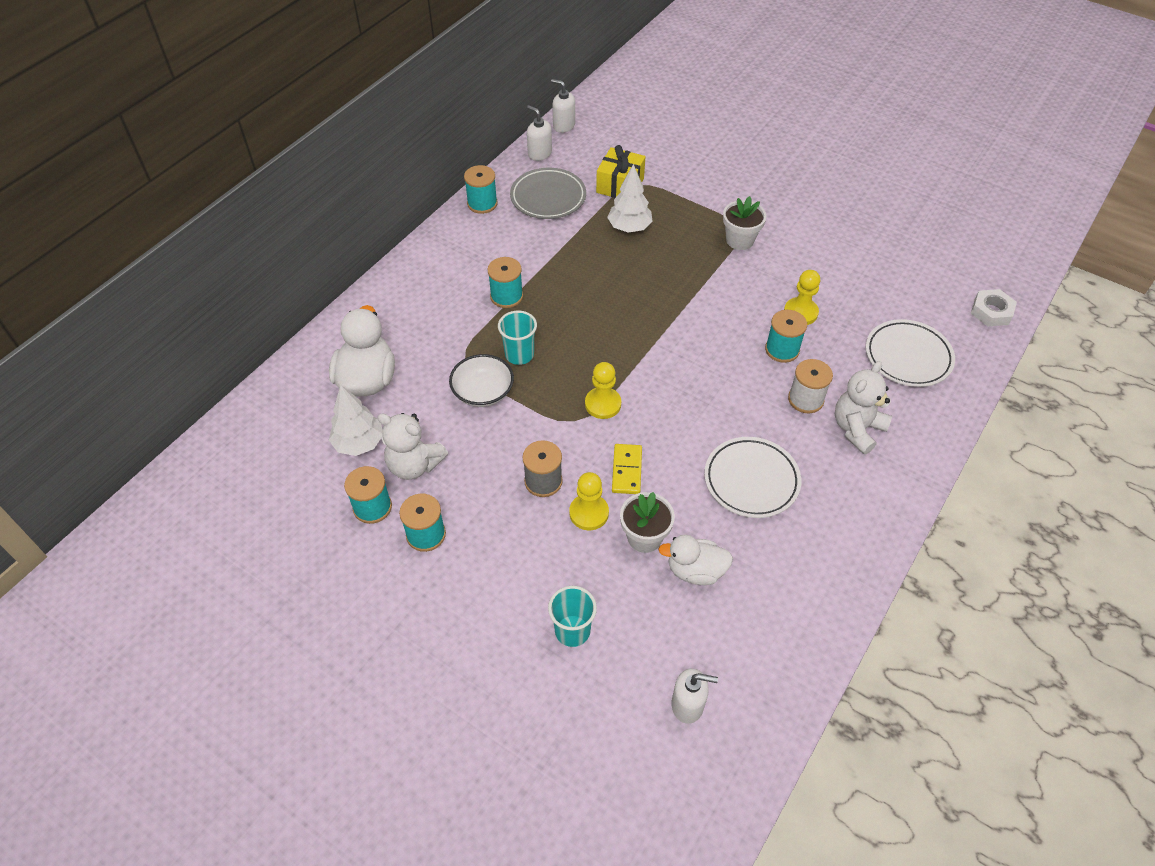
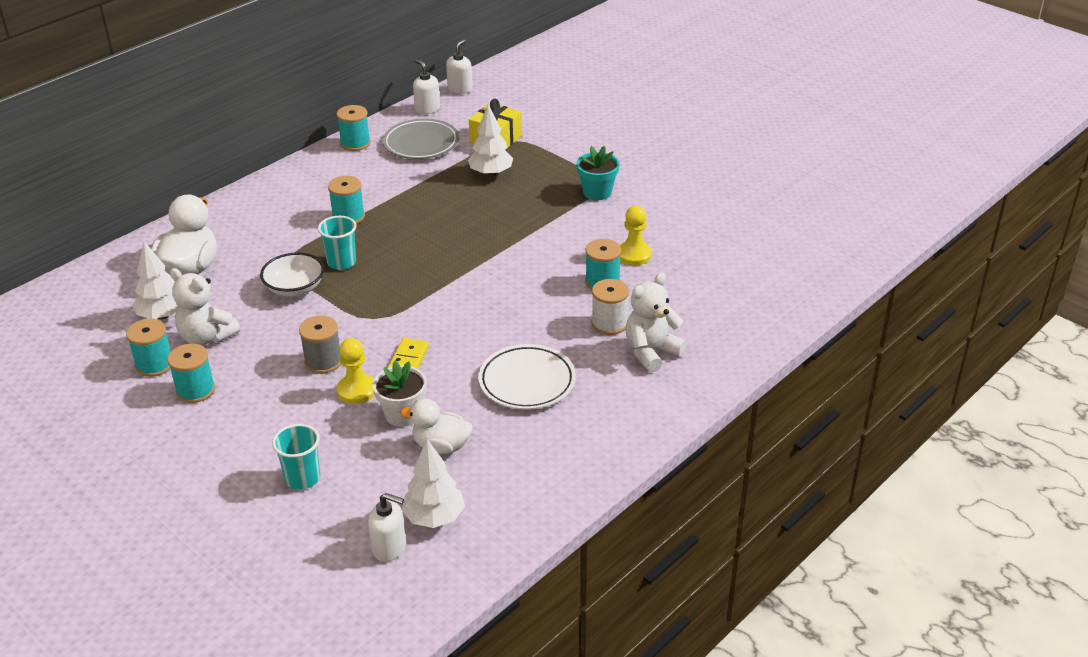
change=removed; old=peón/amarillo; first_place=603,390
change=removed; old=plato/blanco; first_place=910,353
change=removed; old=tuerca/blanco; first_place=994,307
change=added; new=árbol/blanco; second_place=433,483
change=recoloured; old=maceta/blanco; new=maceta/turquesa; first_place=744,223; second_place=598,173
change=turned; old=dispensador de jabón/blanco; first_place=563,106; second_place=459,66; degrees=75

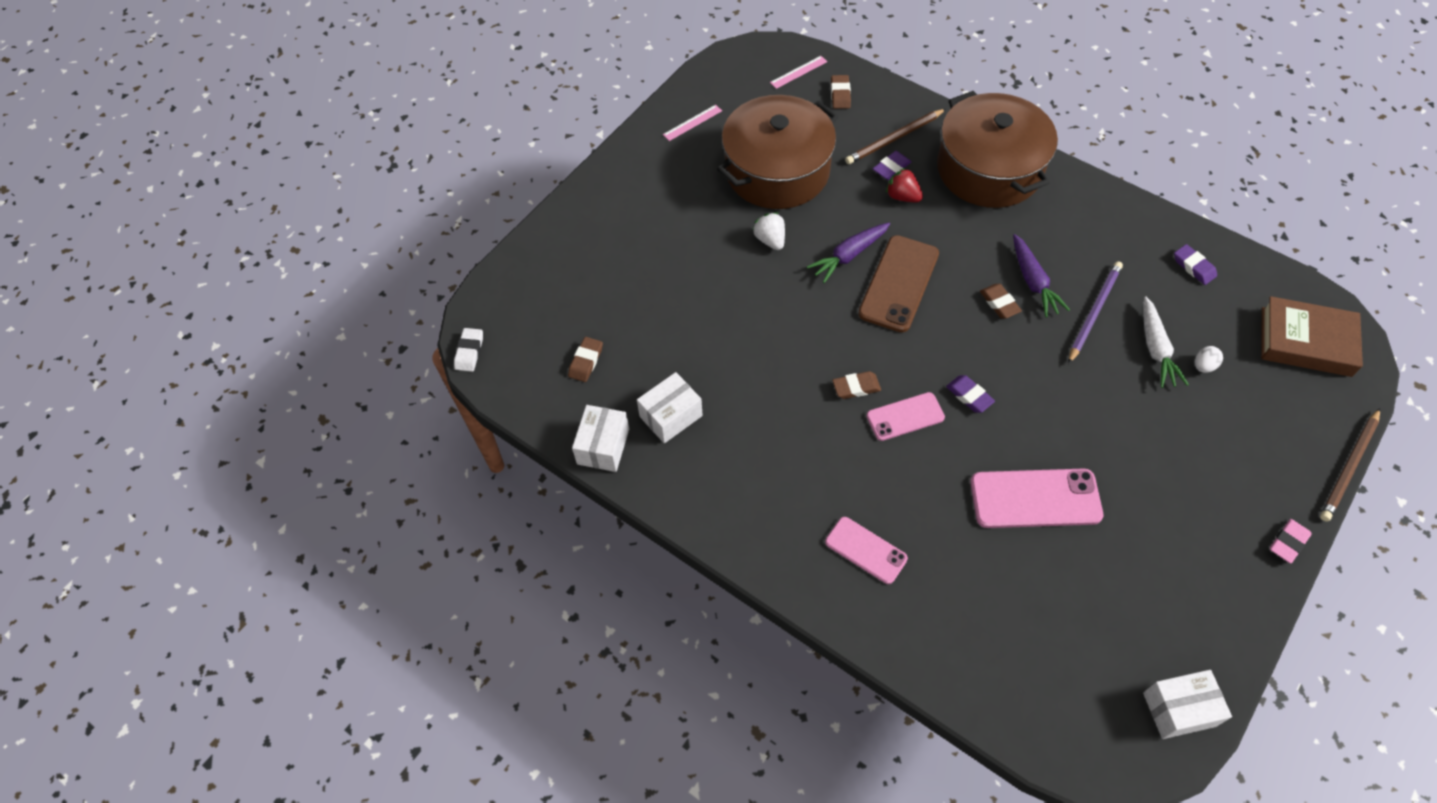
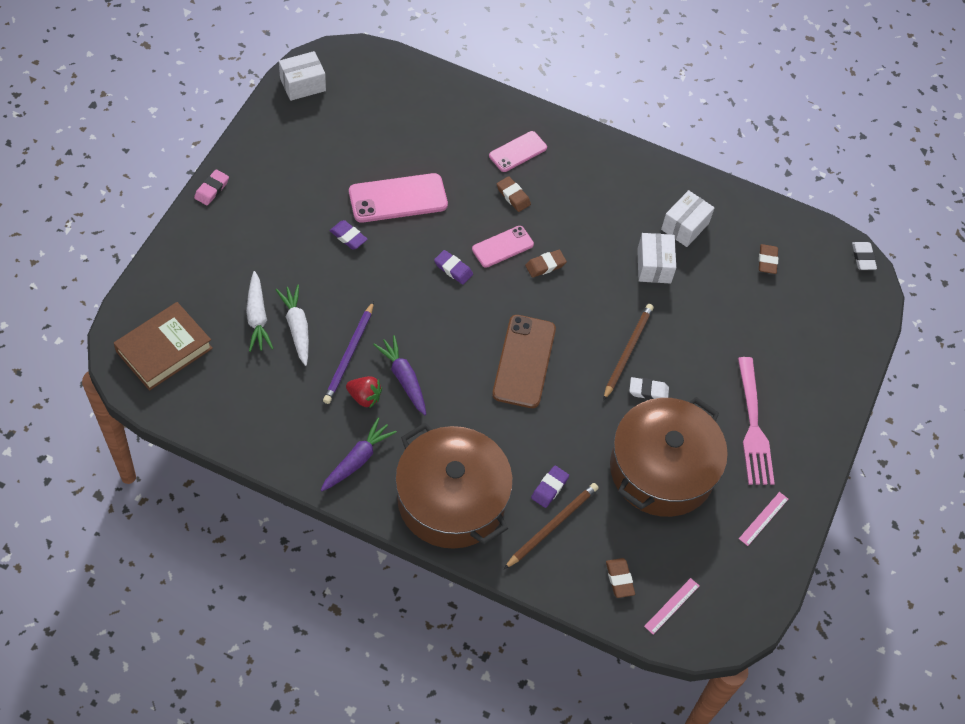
change=added; new=tenedor/rosa; second_place=756,421
change=moved; old=caja/blanco; first_place=600,438; second_place=656,258
change=moved; old=zanahoria/morado; first_place=848,253; second_place=359,454
change=moved; old=fresa/rojo; first_place=904,185; second_place=364,392
change=moved; old=goma de borrar/marrón; first_place=1001,301; second_place=514,194
change=moved; old=goma de borrar/morado; first_place=1195,264; second_place=349,234
change=moved; old=lápiz/marrón; first_place=1350,465; second_place=628,352
change=replaced; old=fresa/blanco; new=goma de borrar/blanco; first_place=769,231; second_place=649,388
change=replaced; old=huevo/blanco; new=zanahoria/blanco; first_place=1209,359; second_place=260,311
change=turned; old=móvil/rosa; first_place=866,550; second_place=518,151; degrees=-60
change=turned; old=libro/marrón; first_place=1312,336; second_place=163,346; degrees=-45

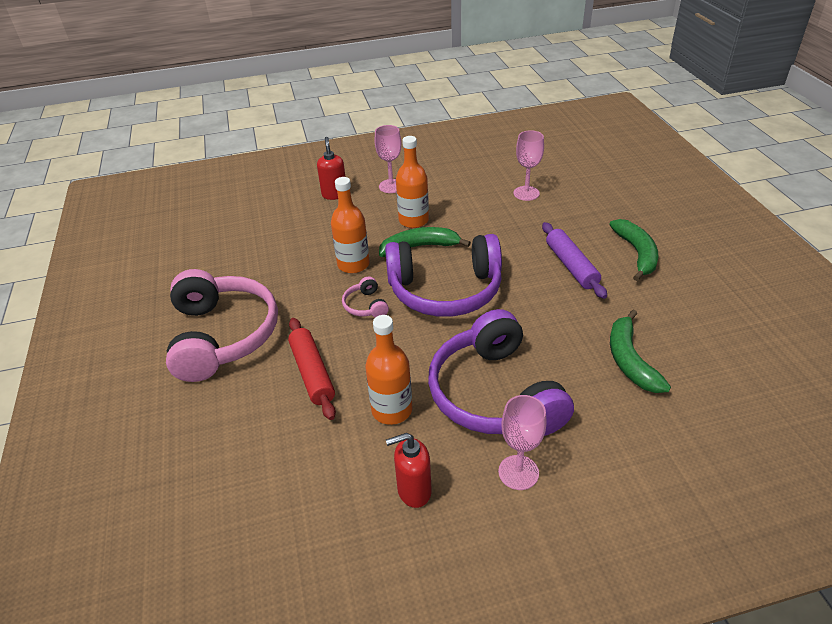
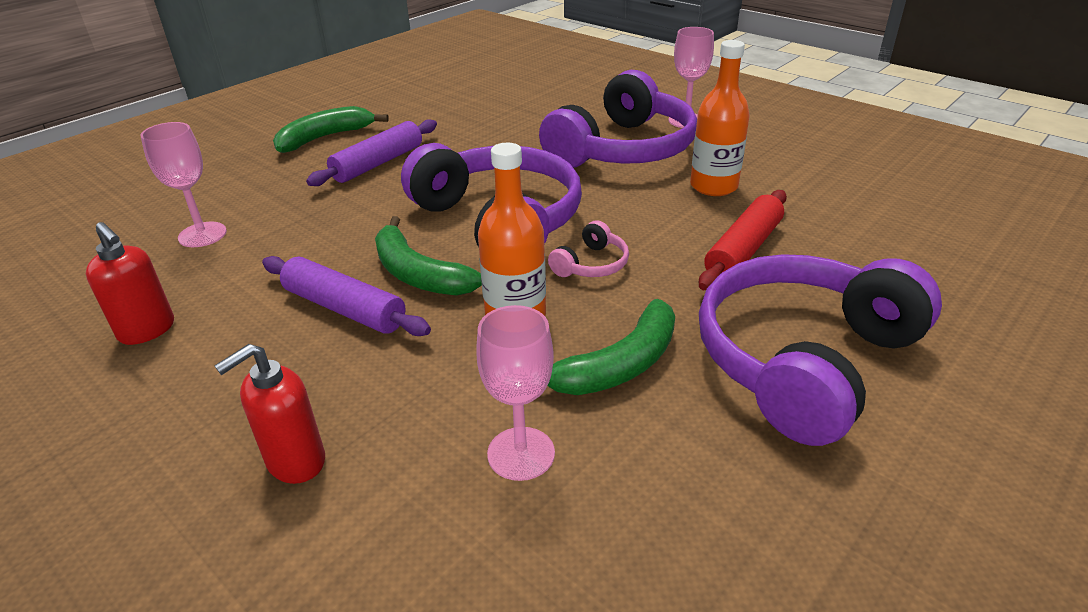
change=moved; old=copa/rosa; first_place=388,159; second_place=515,393
change=moved; old=dispensador de jabón/rojo; first_place=409,470; second_place=130,283
change=moved; old=plátano/verde; first_place=640,351; second_place=611,347
change=replaced; old=botella/naranja; new=rodillo/morado; first_place=412,182; second_place=346,296
change=recoloured; old=auriculares/rosa; new=auriculares/morado; first_place=222,325; second_place=820,350

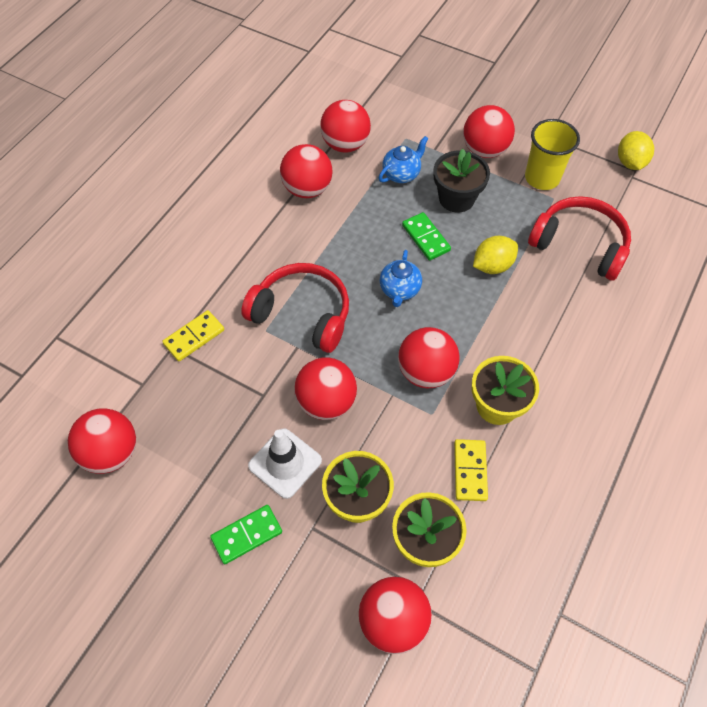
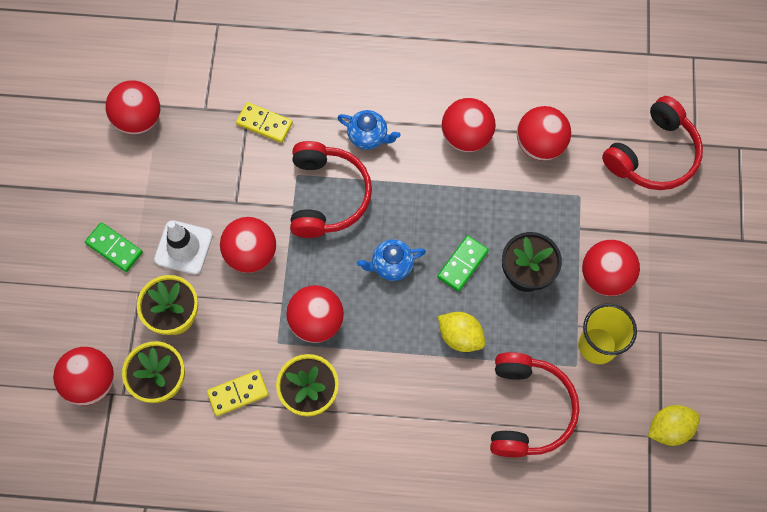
change=added; new=auriculares/rojo; second_place=652,143
change=moved; old=tetera/azul; first_place=404,159; second_place=368,130

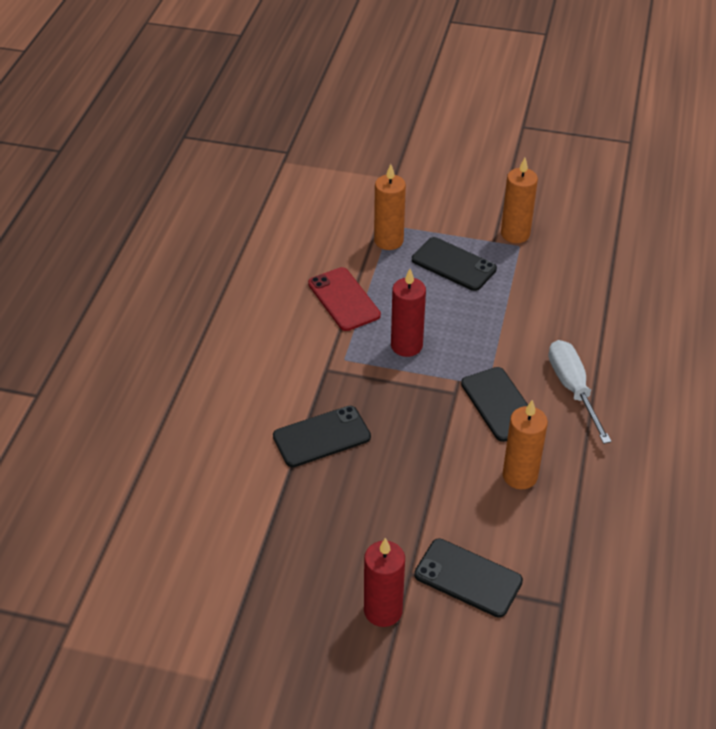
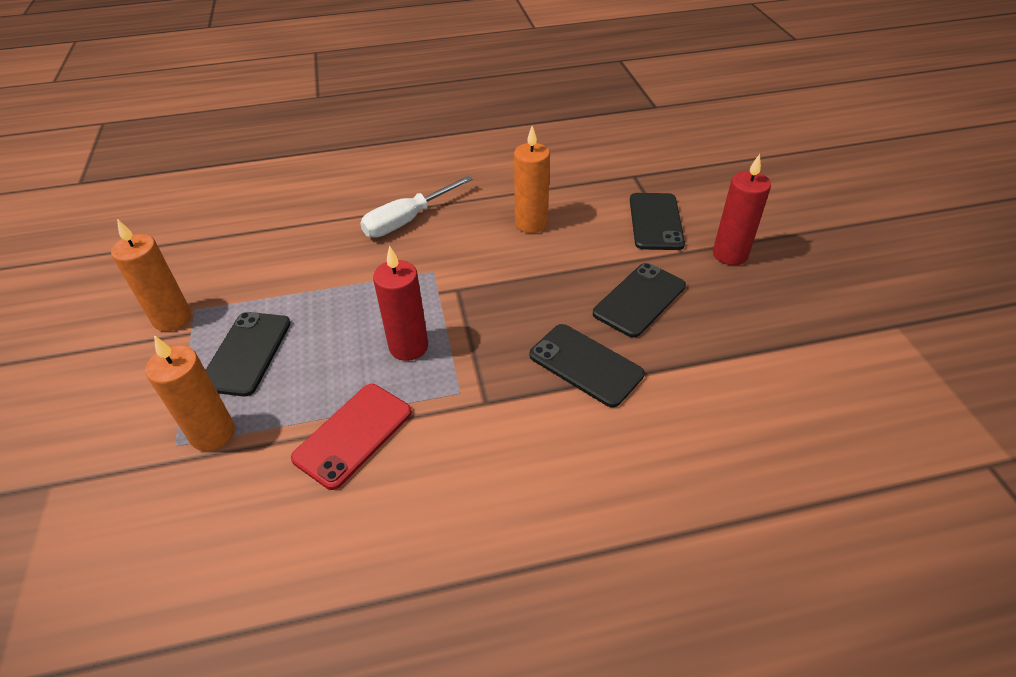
change=moved; old=móvil/negro; first_place=494,404; second_place=639,300

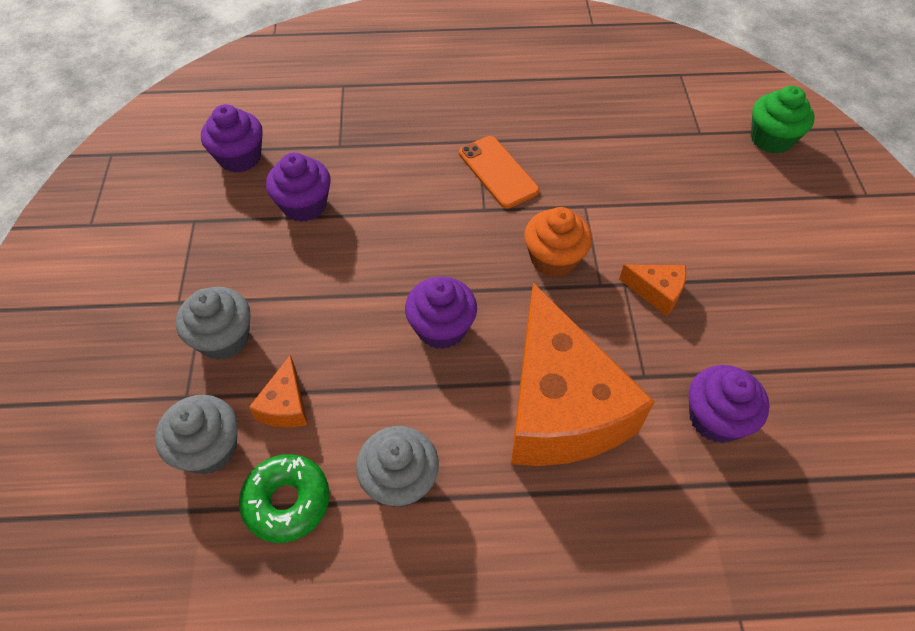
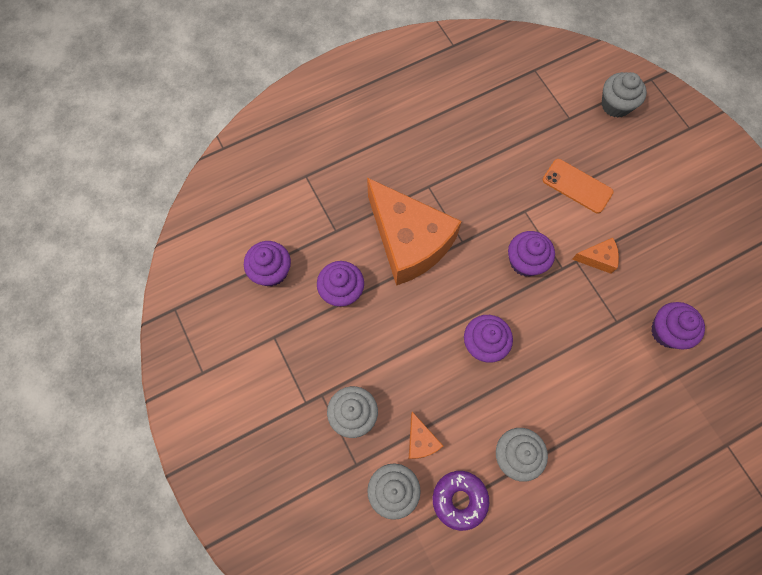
change=moved; old=móvil/naranja; first_place=499,172; second_place=578,186
change=moved; old=queso/naranja; first_place=583,374; second_place=414,232
change=recoloured; old=rosquilla/verde; new=rosquilla/morado; first_place=284,498; second_place=461,501
change=recoloured; old=magdalena/naranja; new=magdalena/morado; first_place=558,242; second_place=531,253
change=recoloured; old=magdalena/verde; new=magdalena/gris; first_place=783,120; second_place=624,95

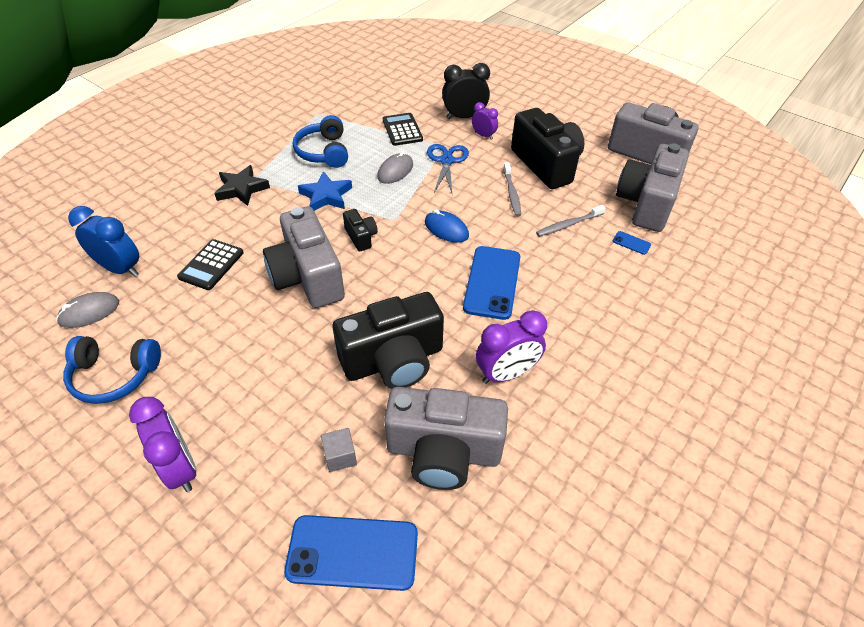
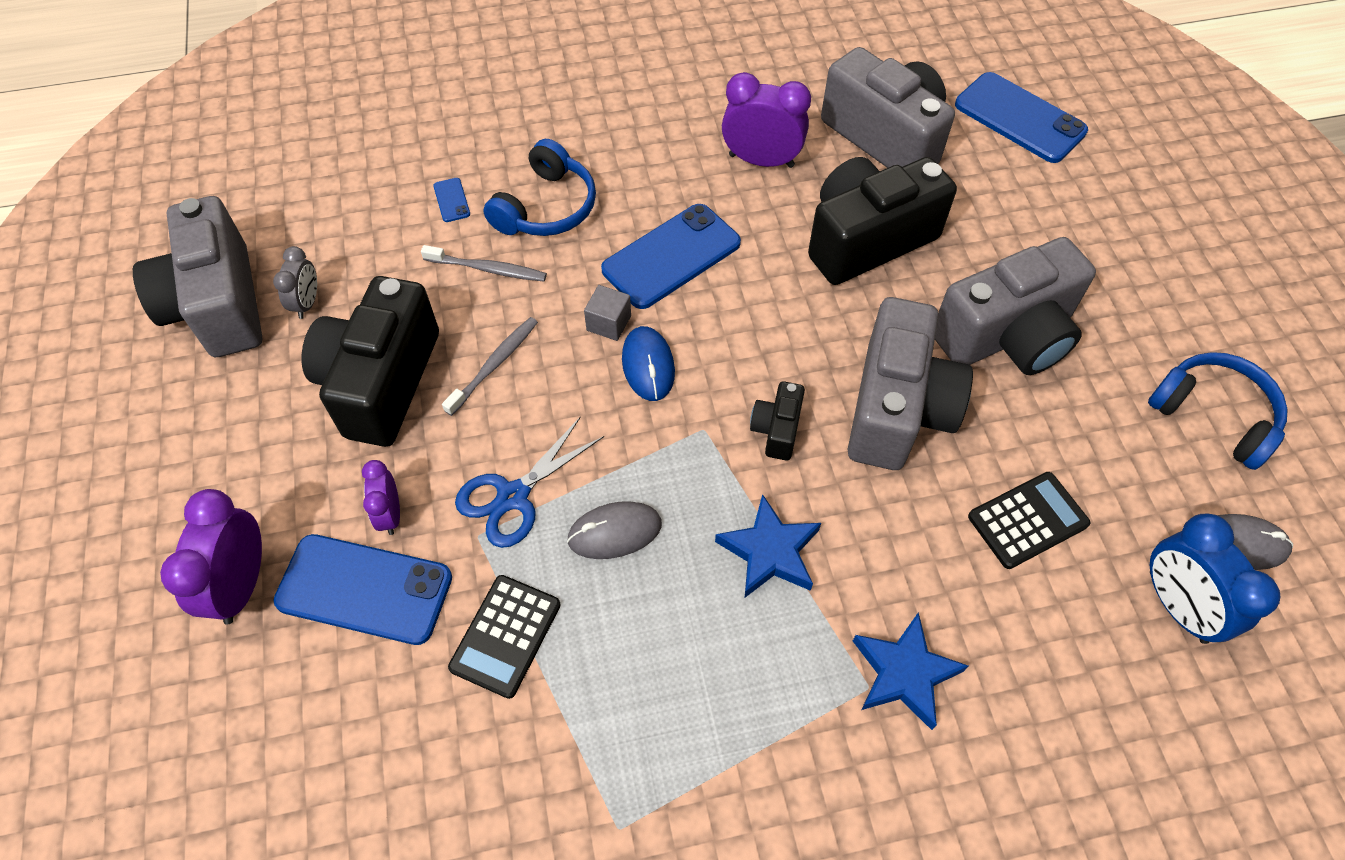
change=added; new=despertador/gris; second_place=295,282
change=moved; old=despertador/morado; first_place=162,444; second_place=211,557
change=moved; old=auriculares/azul; first_place=320,141; second_place=539,187
change=moved; old=cubo/gris; first_place=339,450; second_place=607,313
change=moved; old=cámara/gris; first_place=652,187; second_place=1015,306
change=replaced; old=despertador/negro; new=móvil/azul; first_place=466,91; second_place=362,589
change=recoloured; old=estrella/negro; new=estrella/azul; first_place=242,185; second_place=910,671
change=turned; old=cámara/negro; first_place=388,340; second_place=882,221; degrees=-45

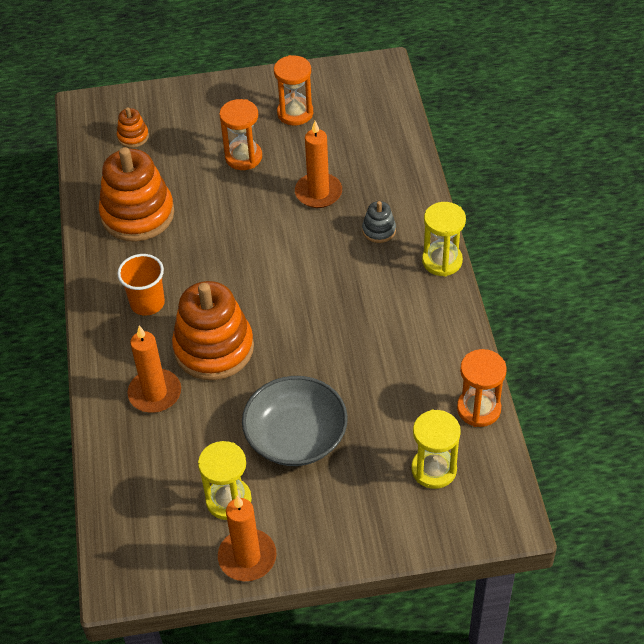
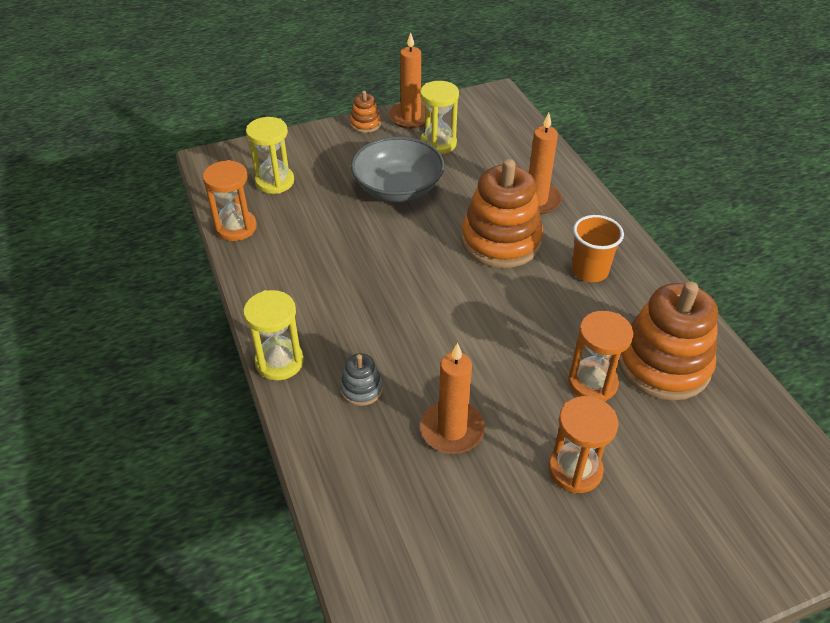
change=moved; old=juguete apilable/naranja; first_place=133,127; second_place=365,112
change=moved; old=reloj de arena/naranja; first_place=293,90; second_place=601,356

